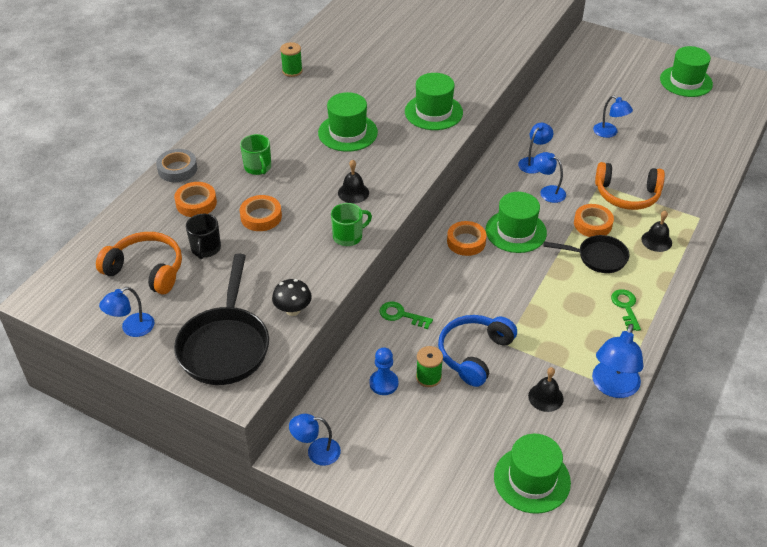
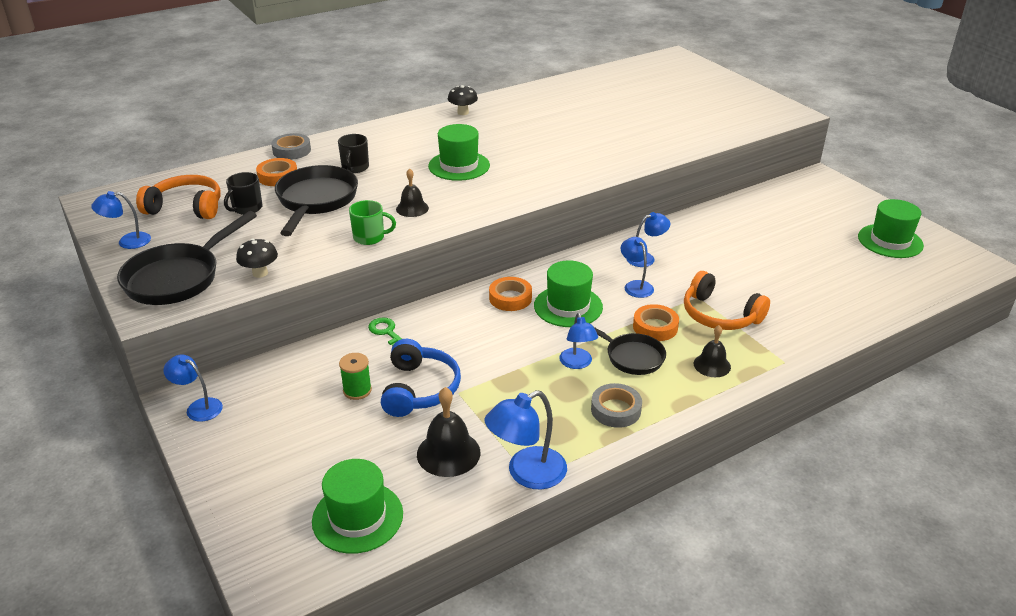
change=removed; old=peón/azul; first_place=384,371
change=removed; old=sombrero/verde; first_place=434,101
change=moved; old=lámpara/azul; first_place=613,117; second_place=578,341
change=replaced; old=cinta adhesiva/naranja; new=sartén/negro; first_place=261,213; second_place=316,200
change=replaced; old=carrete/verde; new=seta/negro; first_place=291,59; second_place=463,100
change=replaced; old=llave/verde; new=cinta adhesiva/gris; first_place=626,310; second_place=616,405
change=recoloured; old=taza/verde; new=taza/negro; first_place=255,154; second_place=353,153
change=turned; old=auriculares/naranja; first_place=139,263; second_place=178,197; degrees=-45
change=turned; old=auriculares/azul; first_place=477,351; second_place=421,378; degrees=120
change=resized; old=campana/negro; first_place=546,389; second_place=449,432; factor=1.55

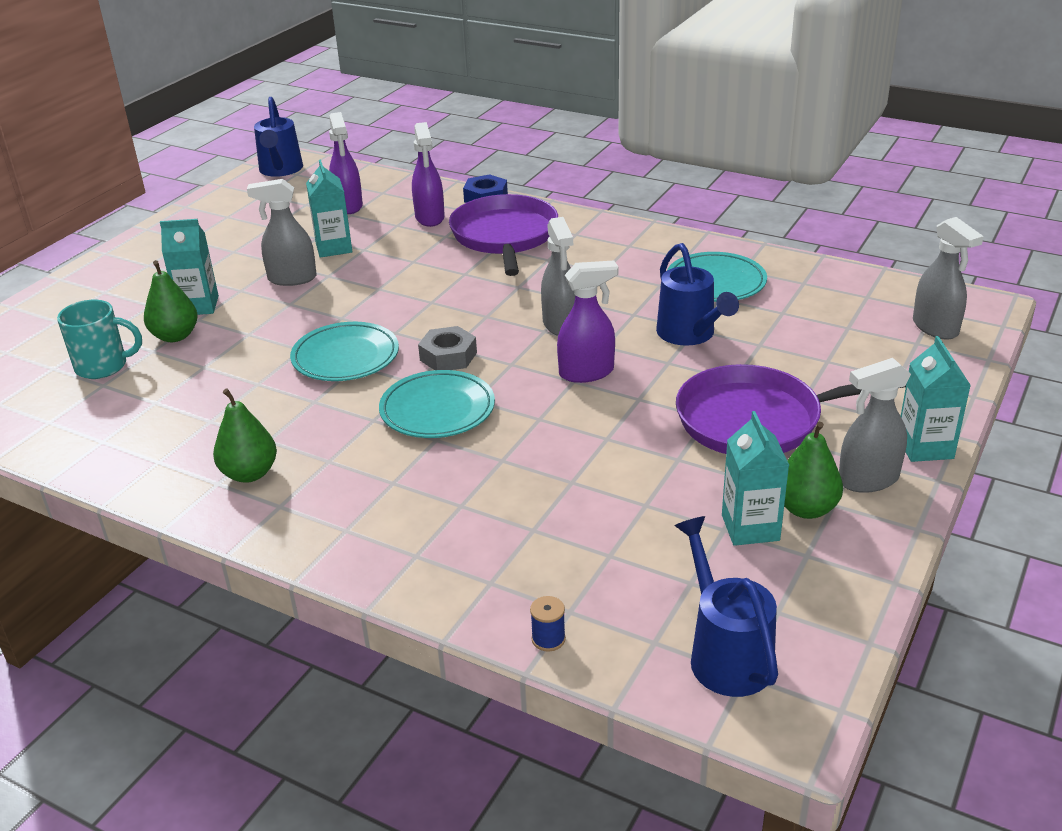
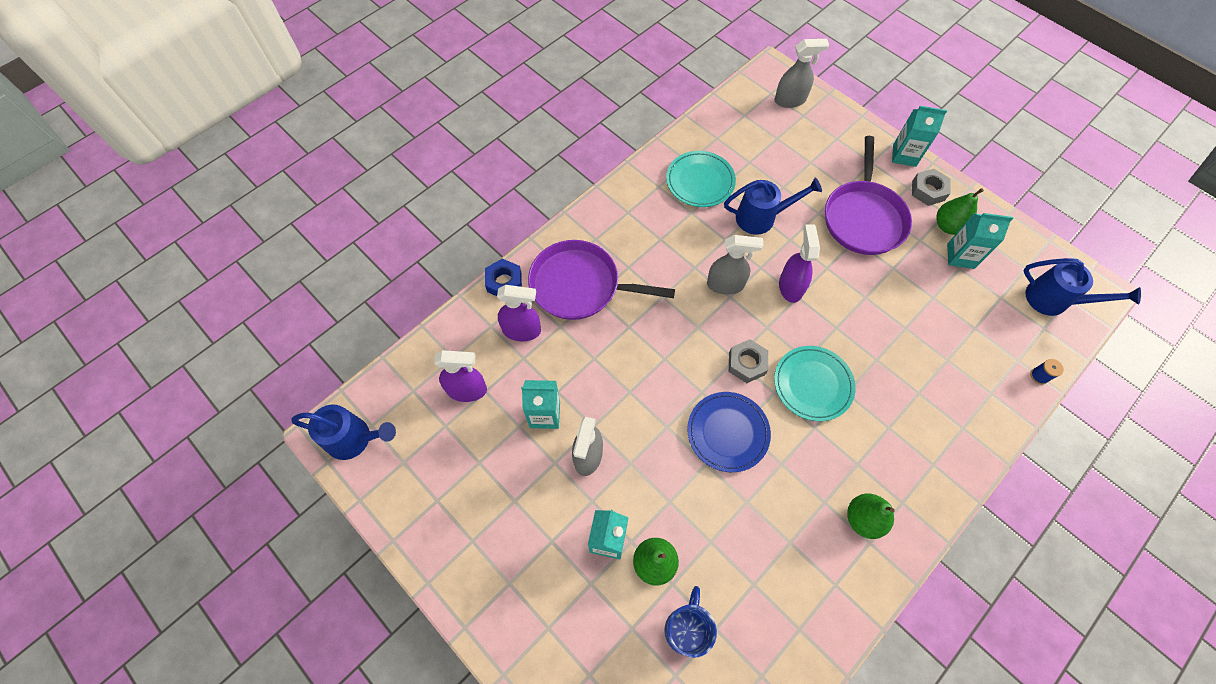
change=replaced; old=pulverizador/gris; new=tuerca/gris; first_place=875,425; second_place=931,187
change=recoloured; old=taza/turquesa; new=taza/azul; first_place=99,339; second_place=690,622
change=recoloured; old=plato/turquesa; new=plato/azul; first_place=344,351; second_place=729,432
change=turned; old=regadera/azul; first_place=726,606; second_place=1082,287; degrees=-150

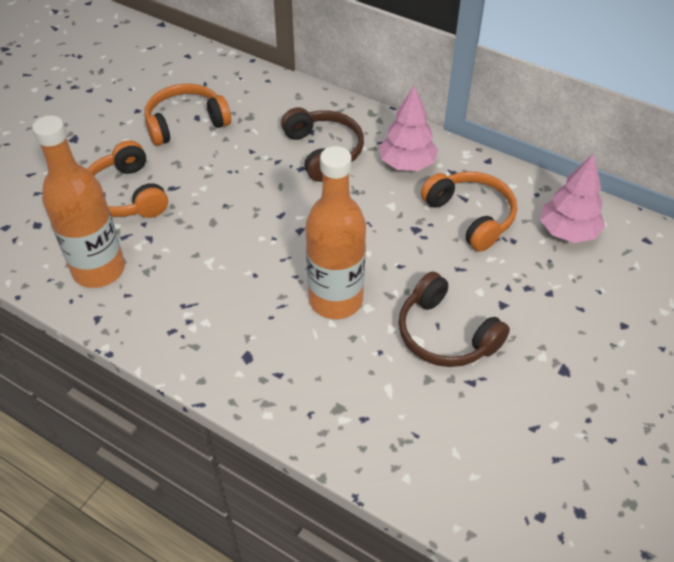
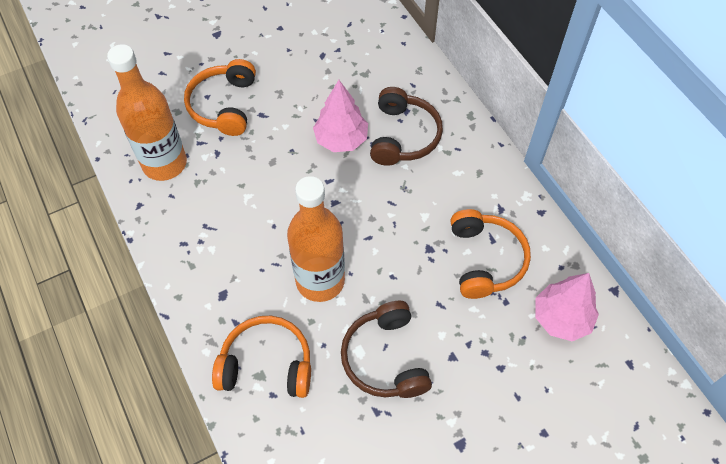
change=moved; old=auriculares/naranja; first_place=187,115; second_place=261,357
change=moved; old=árbol/rosa; first_place=408,128; second_place=340,116

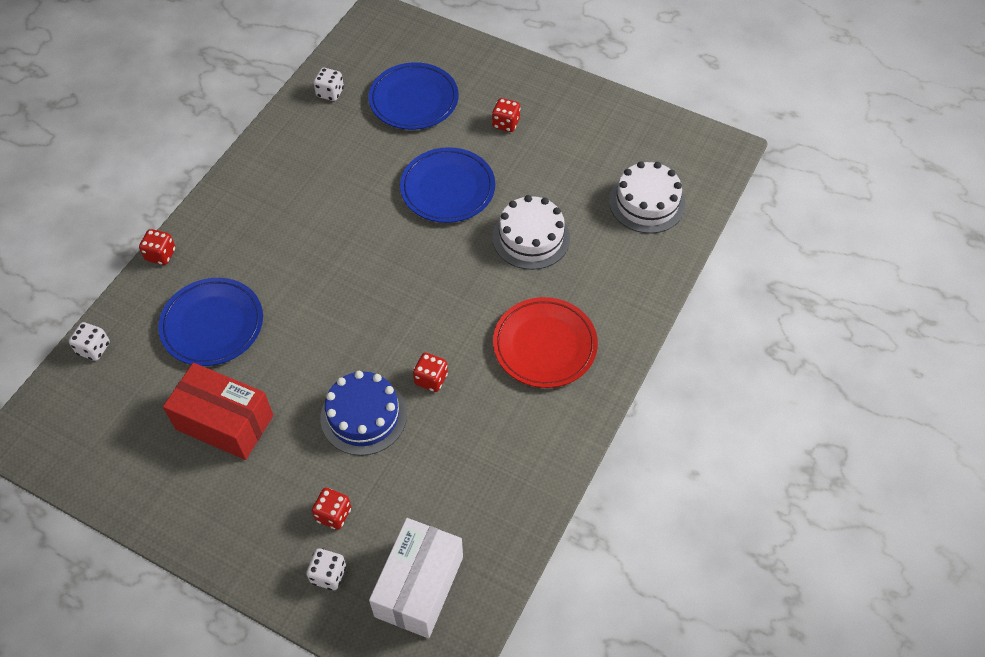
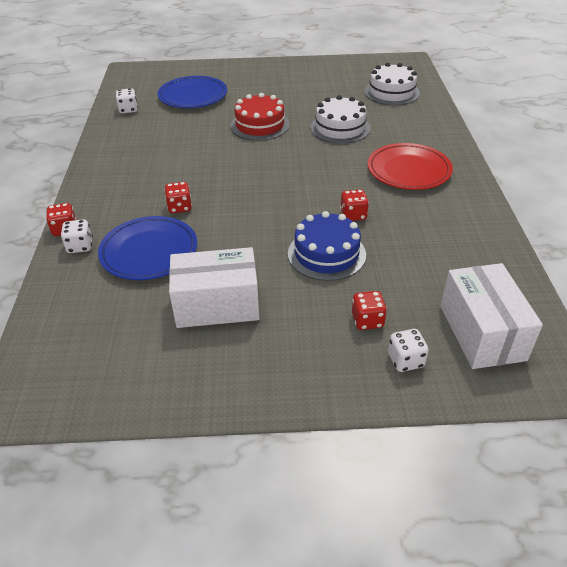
change=moved; old=dado/blanco; first_place=89,341; second_place=77,236
change=moved; old=dado/rojo; first_place=506,115; second_place=178,197
change=replaced; old=plato/azul; new=tarta/rojo; first_place=447,185; second_place=260,117
change=recoloured; old=caja/rojo; new=caja/blanco; first_place=218,411; second_place=214,287

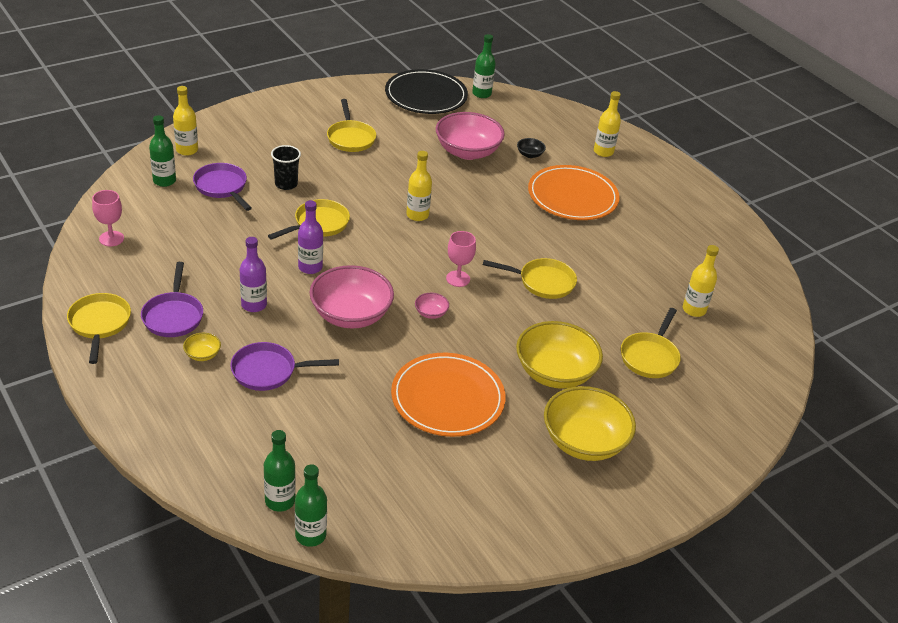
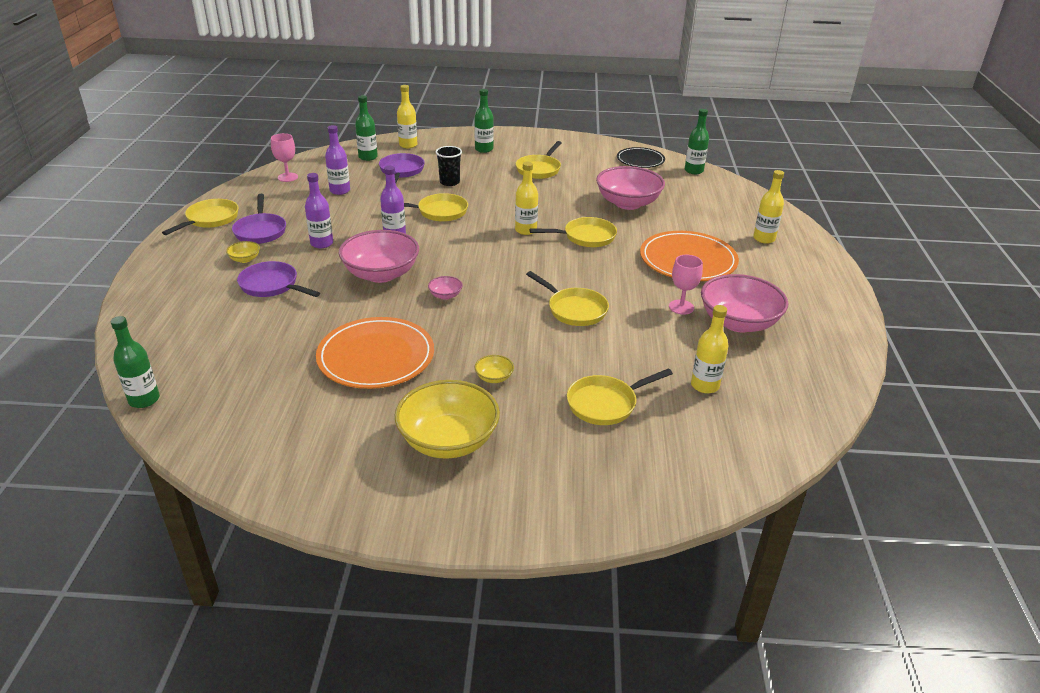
change=removed; old=cuenco/negro; first_place=531,148
change=added; new=botella/morado; second_place=337,160
change=added; new=sartén/amarillo; second_place=573,232
change=added; new=cuenco/rosa; second_place=744,303
change=moved; old=botella/verde; first_place=280,471; second_place=484,121
change=moved; old=copa/rosa; first_place=461,259; second_place=686,285
change=turned; old=sartén/morado; first_place=172,299; second_place=259,219; degrees=-45
change=resized; old=plato/negro; first_place=426,91; second_place=641,157; factor=0.61
change=resized; old=cuenco/amarillo; first_place=559,355; second_place=494,369; factor=0.42

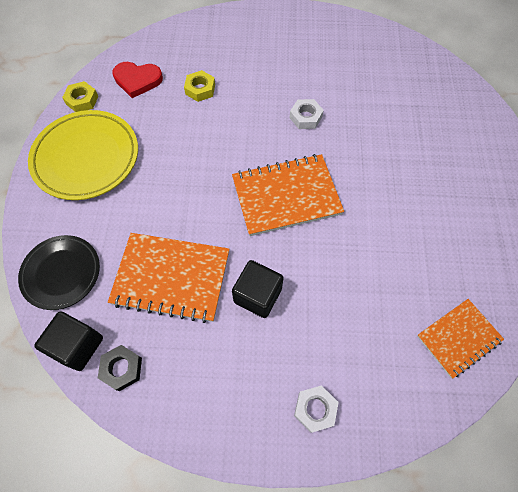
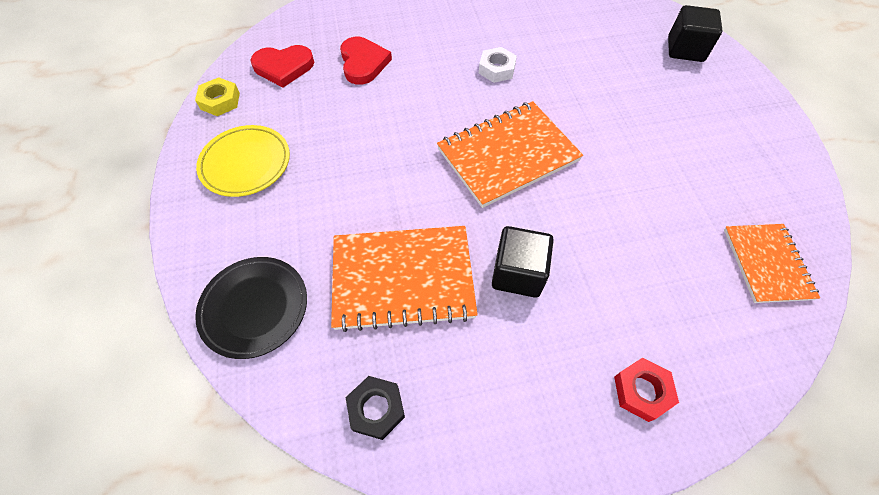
change=moved; old=cubo/negro; first_place=68,341; second_place=695,33
change=replaced; old=tuerca/amarillo; new=corazón/rojo; first_place=199,86; second_place=366,61
change=recoloured; old=tuerca/blanco; new=tuerca/rojo; first_place=316,409; second_place=646,389
change=turned; old=cuaderno/naranja; first_place=460,338; second_place=772,263; degrees=-45
change=resized; old=plato/amarillo; first_place=83,155; second_place=243,161; factor=0.65

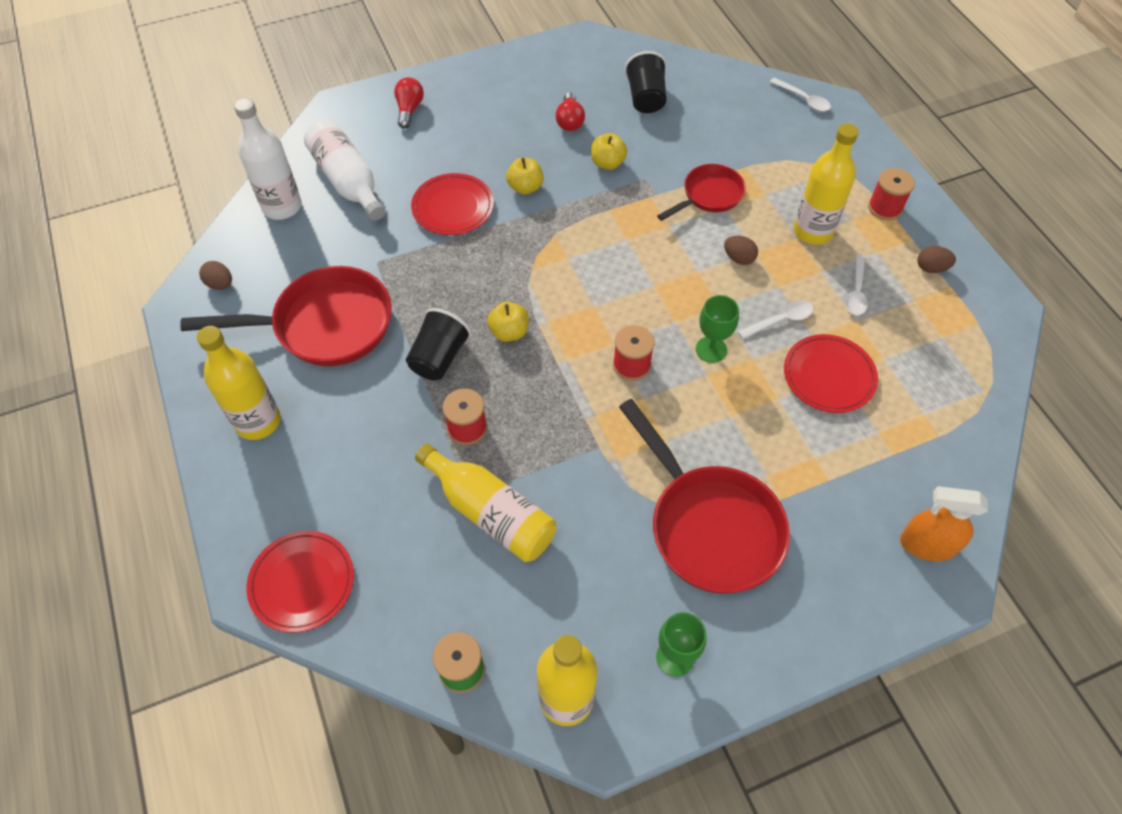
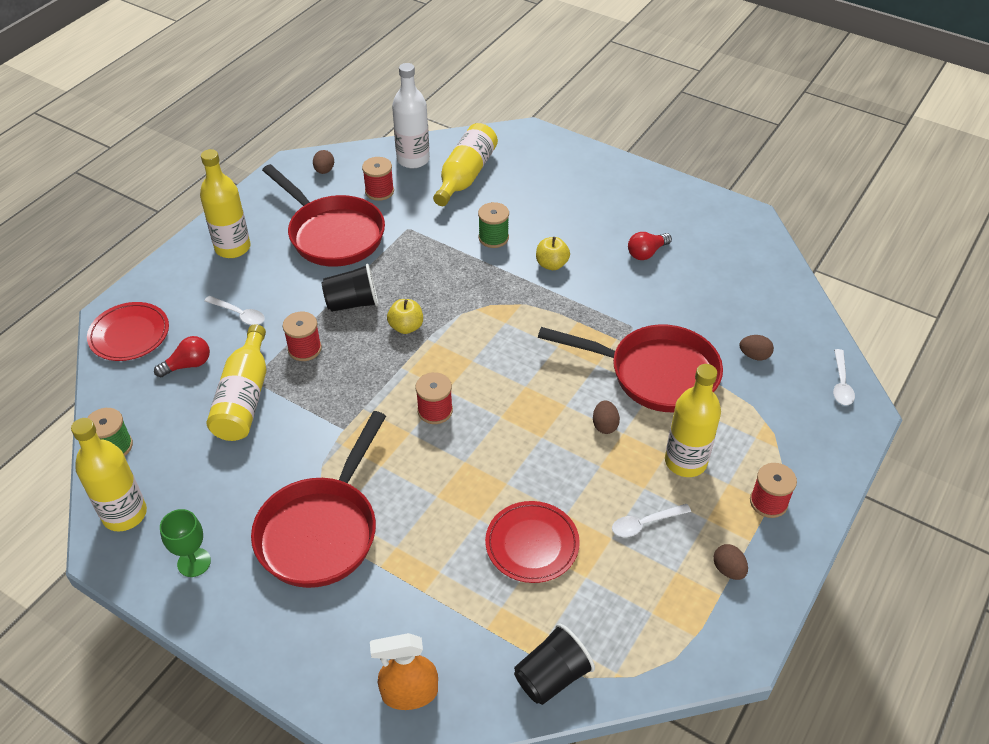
change=removed; old=manzana/amarillo; first_place=609,151
change=removed; old=copa/verde; first_place=717,329
change=added; new=carrete/rojo; second_place=378,179
change=added; new=huevo/marrón; second_place=756,347
change=moved; old=bombilla/rojo; first_place=409,102; second_place=182,356
change=moved; old=vaso/negro; first_place=645,82; second_place=554,664
change=moved; old=cuchara/blanco; first_place=775,320; second_place=235,310
change=replaced; old=plato/rojo; new=carrete/verde; first_place=452,204; second_place=493,225
change=recoloured; old=botella/blanco; new=botella/amarillo; first_place=345,170; second_place=465,164
change=turned; old=pulverizador/naranja; first_place=944,523; second_place=404,671; degrees=-75
change=resized; old=sartén/rojo; first_place=701,192; second_place=630,368; factor=1.75

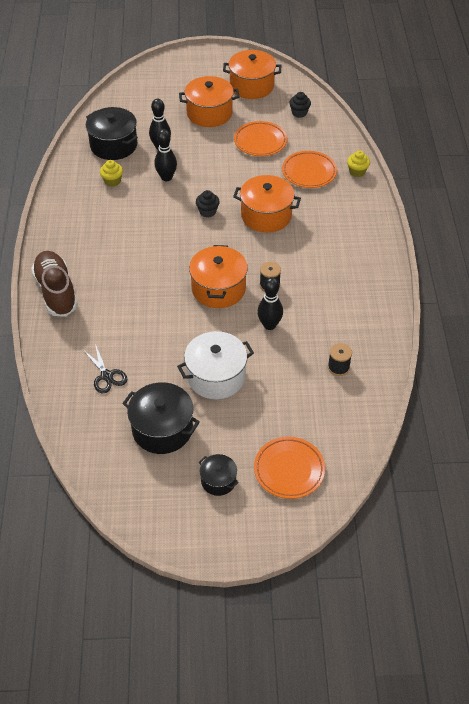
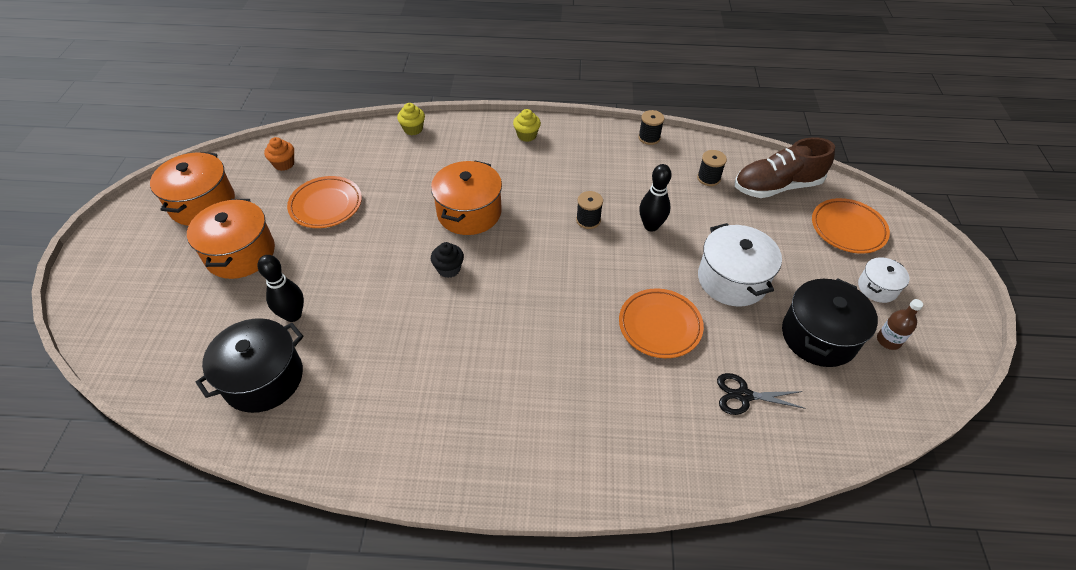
change=removed; old=bolo/negro; first_place=165,155
change=removed; old=olla/naranja; first_place=218,276
change=added; new=carrete/negro; second_place=651,127
change=added; new=botella/marrón; second_place=900,324
change=moved; old=zapato/marrón; first_place=54,284; second_place=785,167
change=moved; old=magdalena/amarillo; first_place=111,173; second_place=527,125
change=moved; old=plato/naranja; first_place=309,169; second_place=661,323
change=recoloured; old=olla/negro; new=olla/blanco; first_place=219,475; second_place=883,280
change=recoloured; old=magdalena/negro; new=magdalena/naranja; first_place=300,105; second_place=279,154
change=turned; old=tijeras/negro; first_place=105,368; second_place=761,394; degrees=-150

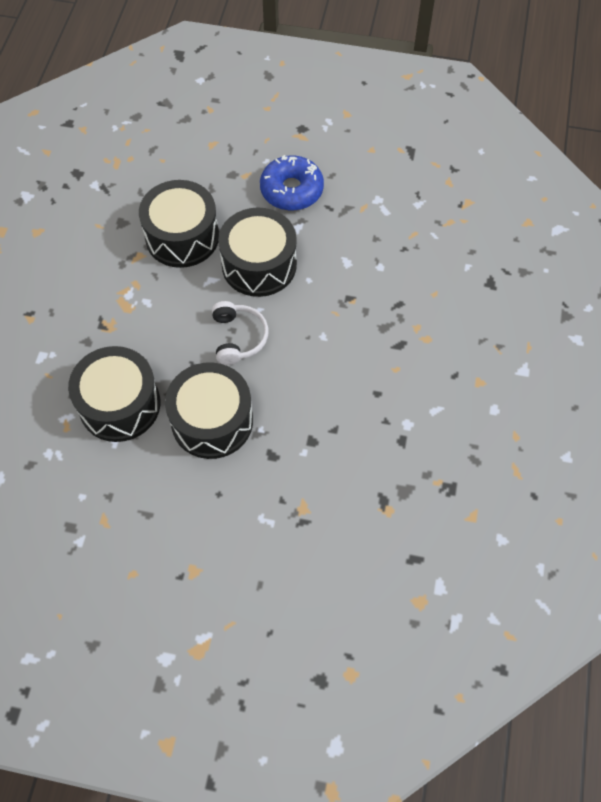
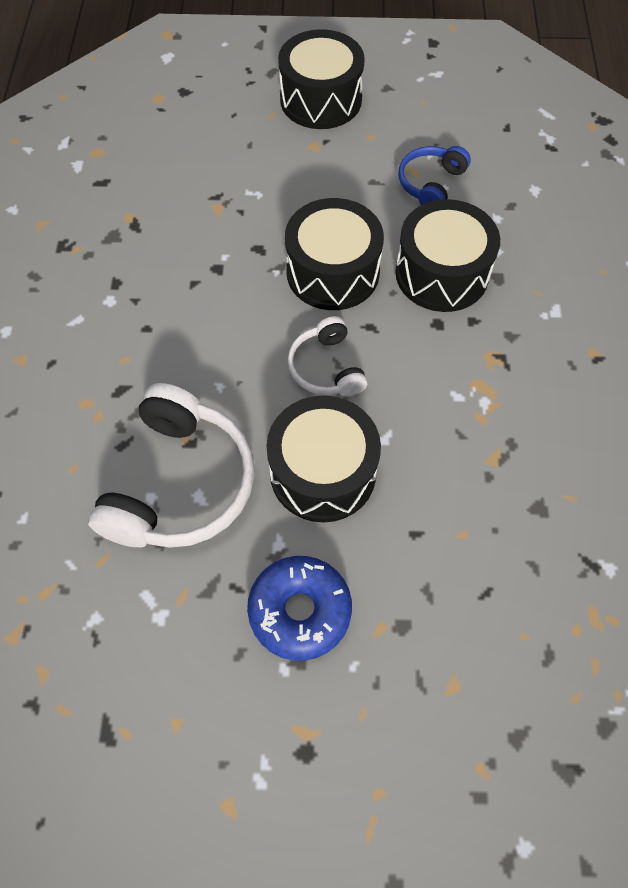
change=added; new=auriculares/blanco; second_place=171,465
change=added; new=auriculares/azul; second_place=435,175
change=moved; old=tambor/negro; first_place=179,224; second_place=321,79

